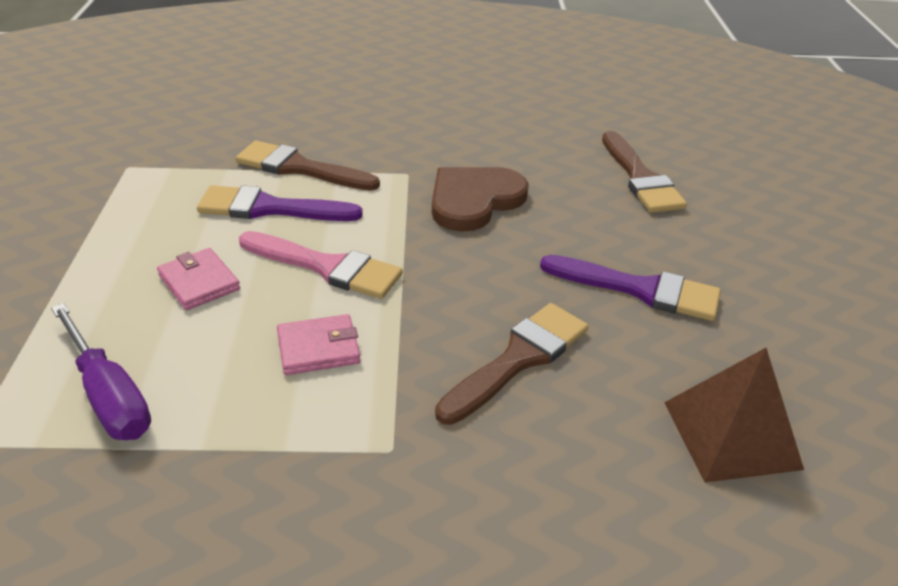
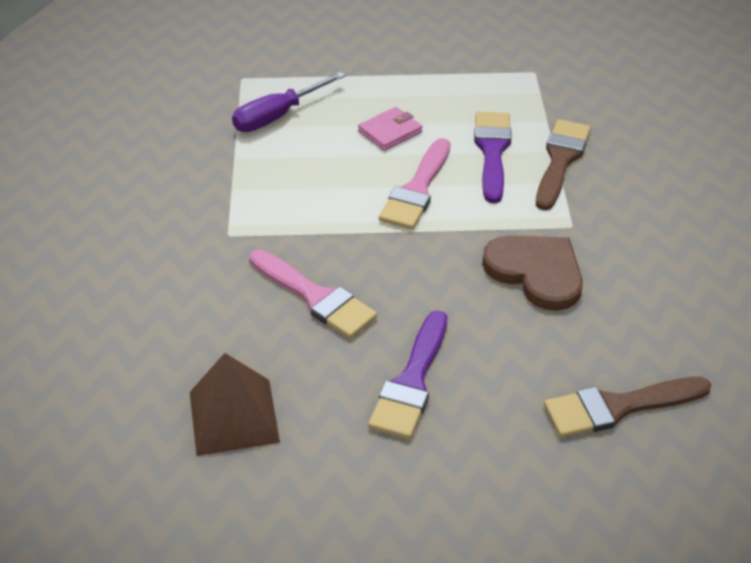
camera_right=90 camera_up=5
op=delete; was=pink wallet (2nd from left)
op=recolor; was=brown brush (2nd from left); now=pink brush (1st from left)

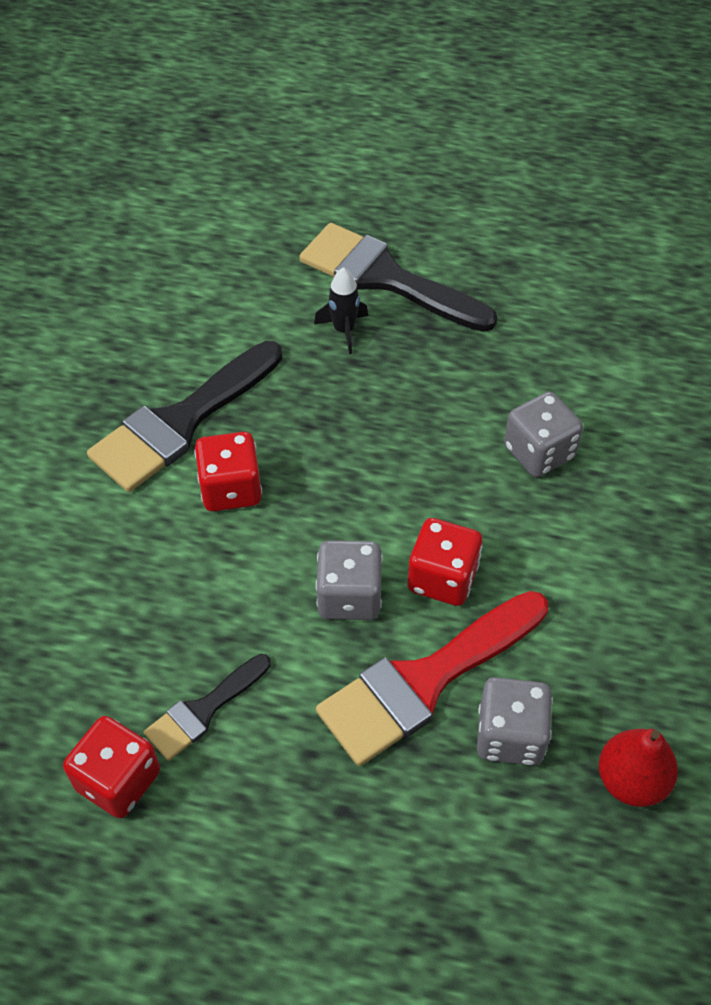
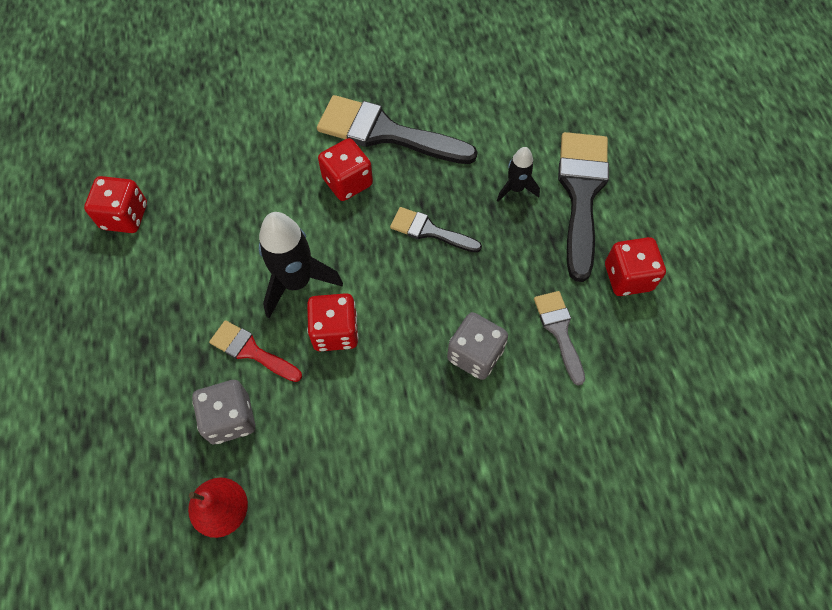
camera_right=65 camera_up=10
op=insert; now=grey brush
op=insert; now=red dice (4th from left)
op=move; was=black brush (2nd from left)
op=replace; was=grey dice (1st from left); now=black rocket (1st from left)
op=resize; was=red brush; ratio=0.54

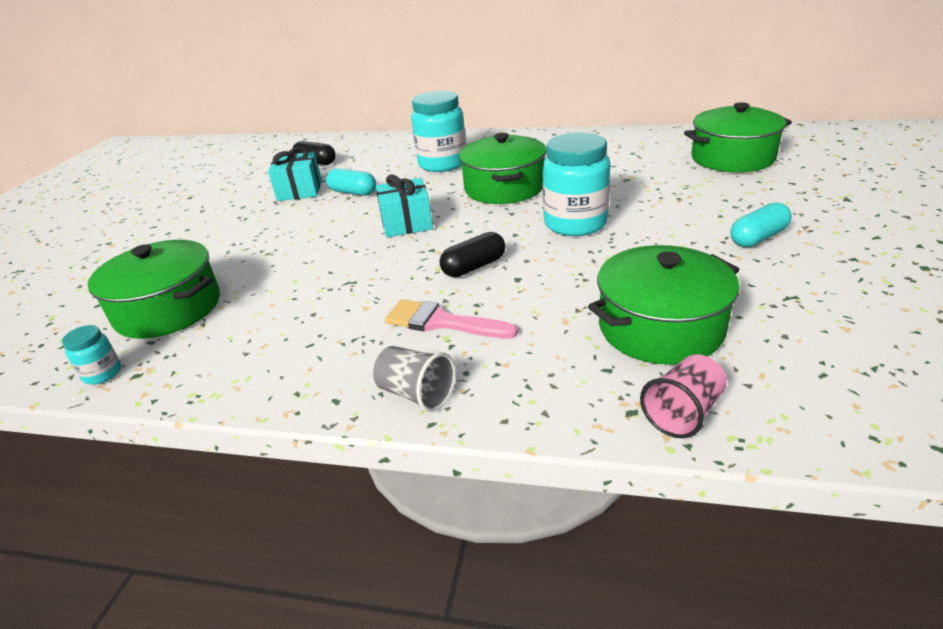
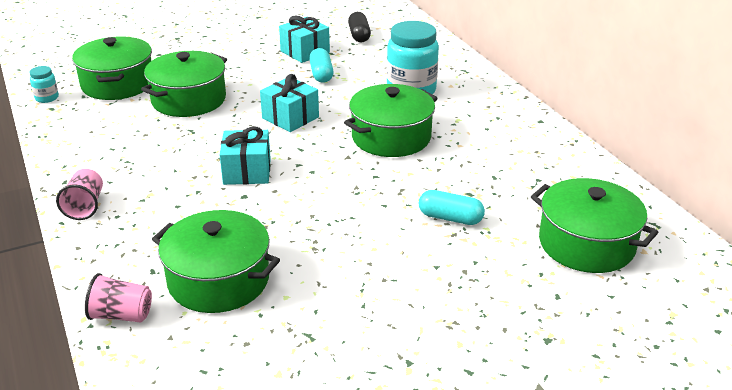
camera_right=50 camera_up=0
op=delete; was=pink brush
op=delete; was=turquoise jar (3rd from left)
op=insert; now=green pot (2nd from left)
op=move; was=turquoise capsule (2nd from left)
op=replace; was=black capsule (2nd from left); now=turquoise gift (1st from left)
op=recolor; was=grey cup; now=pink cup (1st from left)

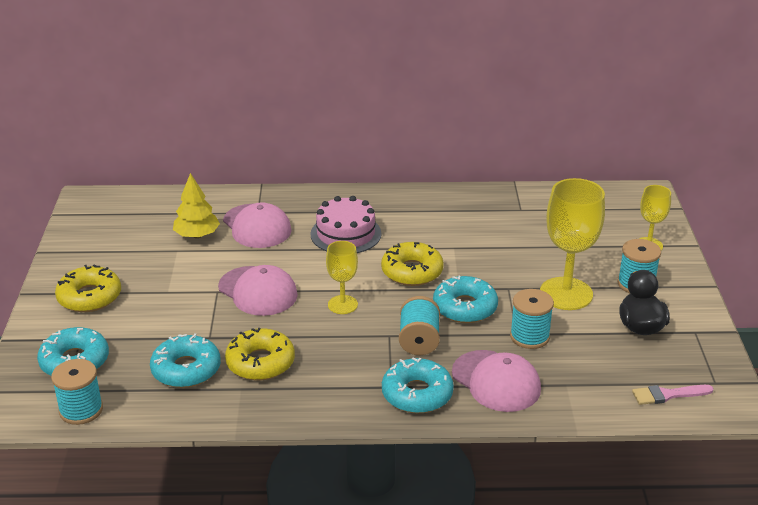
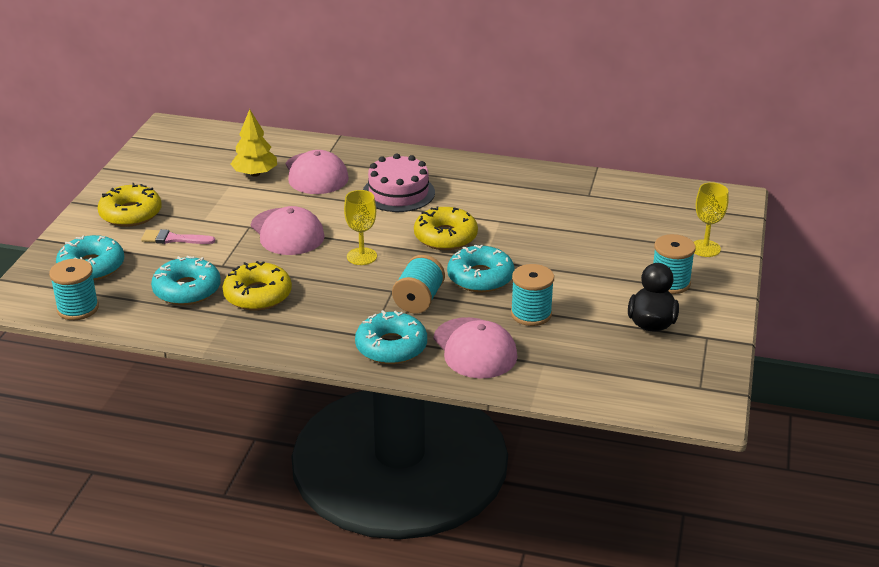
camera_right=15 camera_up=0
op=delete; was=yellow goblet (2nd from left)
op=move; was=pink brush

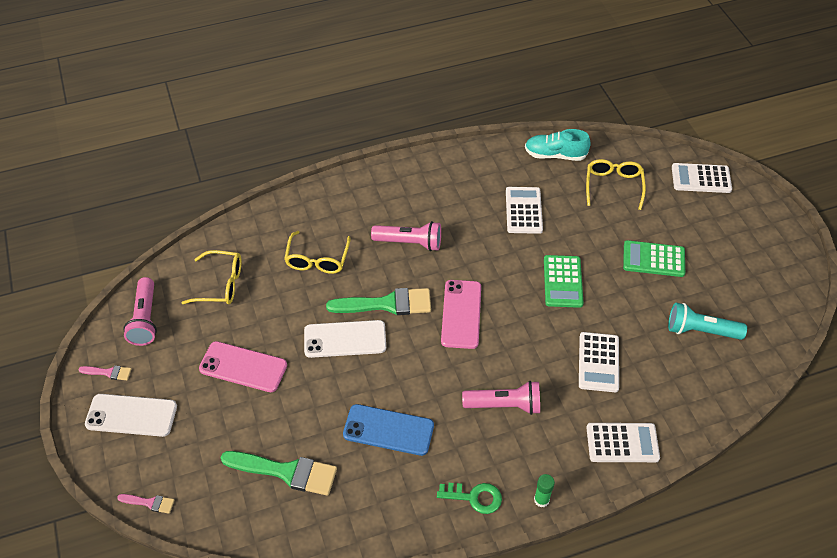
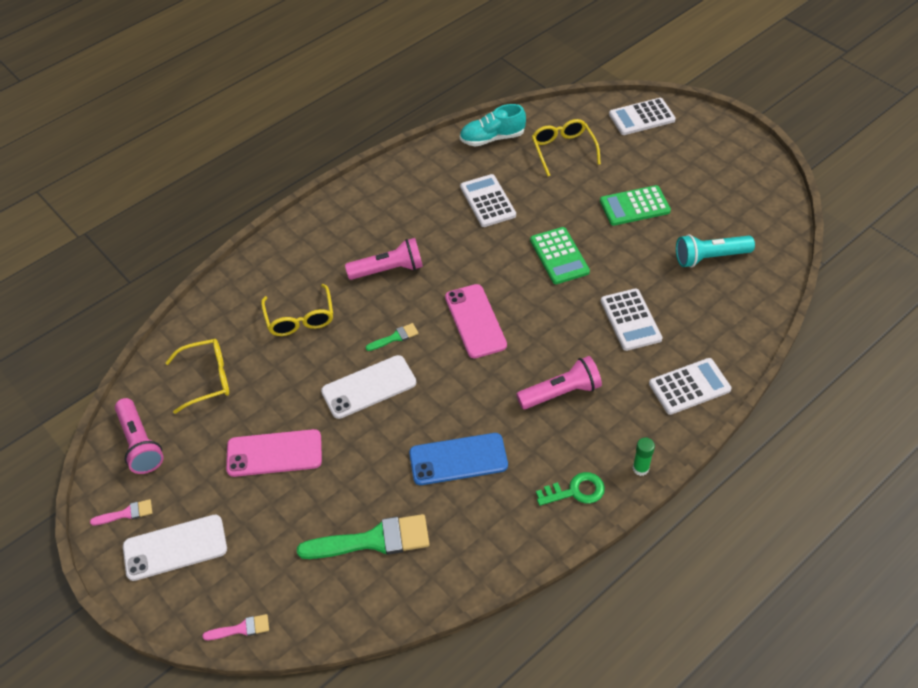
camera_right=-20 camera_up=0
op=resize; was=green brush (2nd from left); ratio=0.48

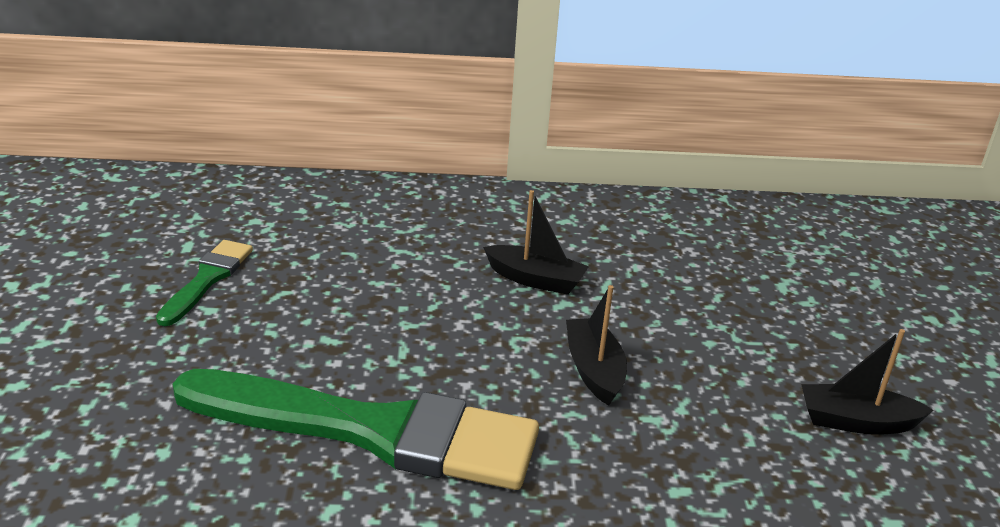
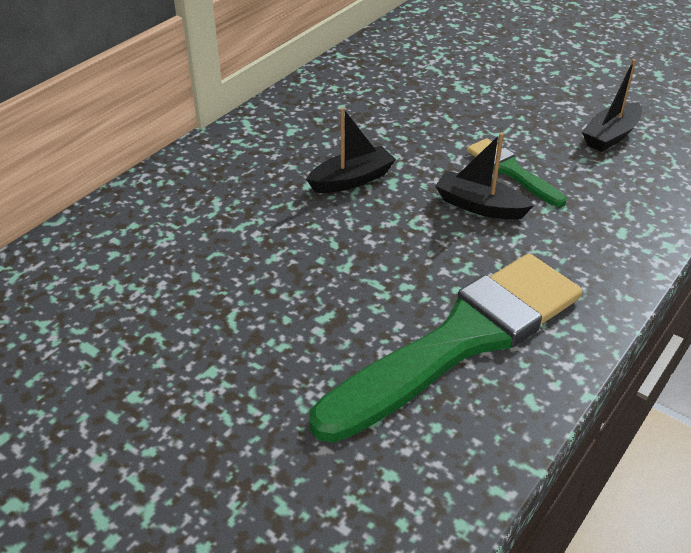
camera_right=-50 camera_up=10
op=move; was=green brush (1st from left in the first image); now=green brush (2nd from left)

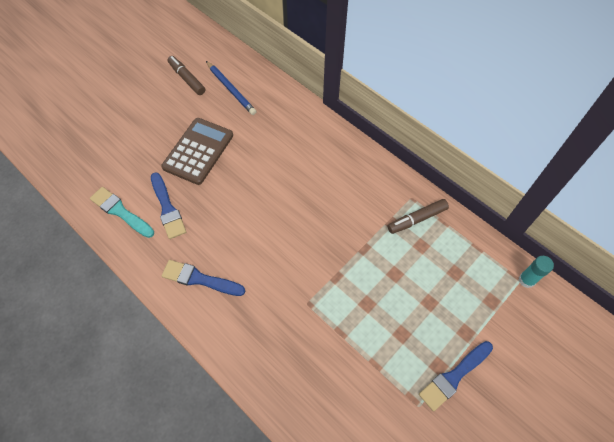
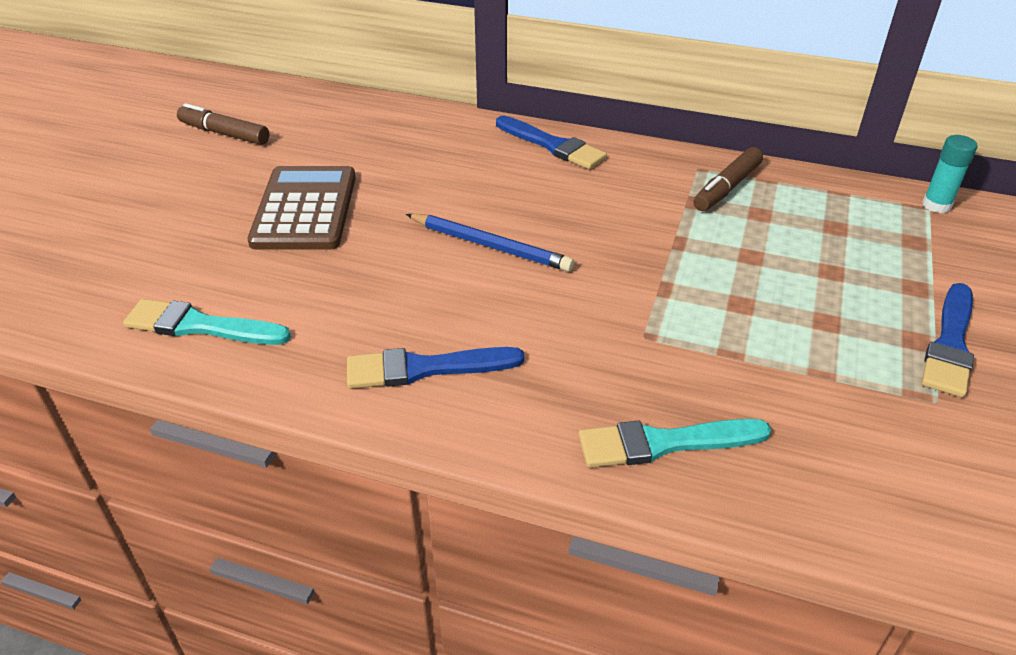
camera_right=-25 camera_up=-20
op=insert; now=turquoise brush (2nd from left)
op=move; was=blue brush (1st from left in the first image); now=blue brush (2nd from left)
op=move; was=blue pencil

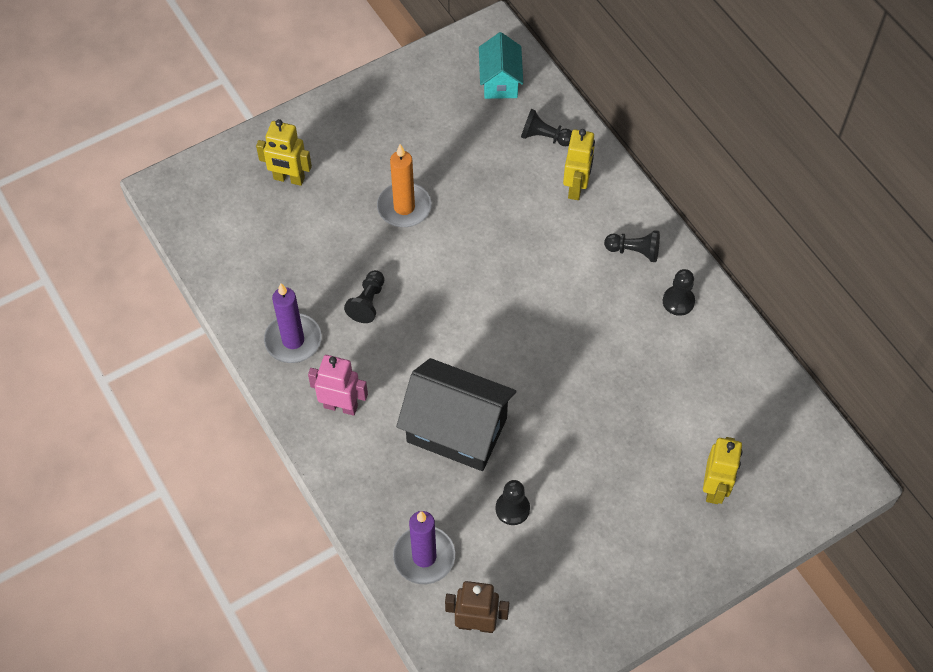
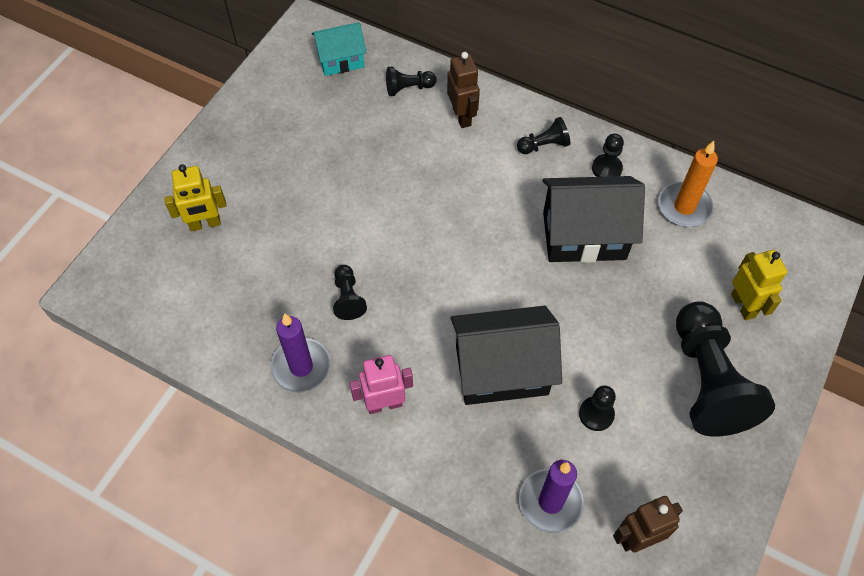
camera_right=-30 camera_up=0
op=insert; now=black house (2nd from left)
op=insert; now=black pawn (6th from left)
op=move; was=orange candle
op=recolor; was=yellow robot (2nd from left); now=brown robot (1st from left)
op=rotate; was=turquoise house; clockwise=-75

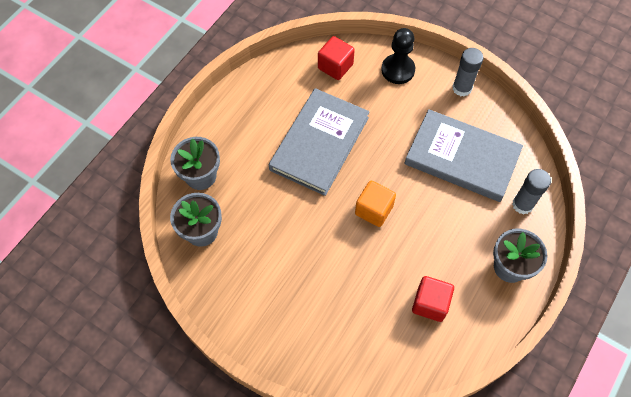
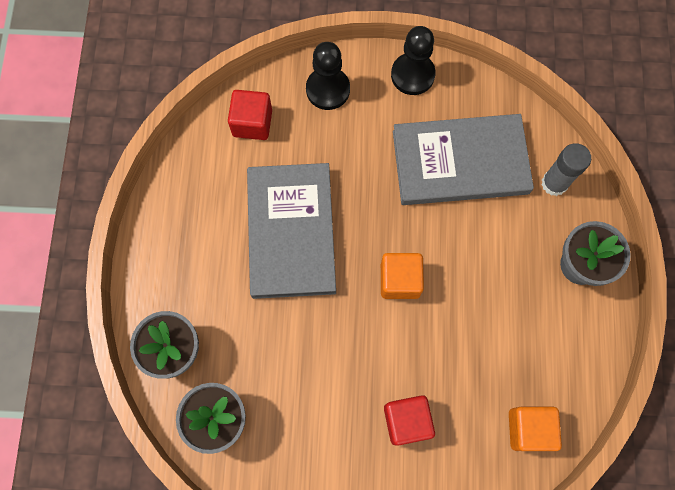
camera_right=-30 camera_up=10
op=insert; now=orange cube (2nd from left)
op=move; was=red cube (2nd from left)
op=replace; was=grey glue stick (1st from left); now=black pawn (2nd from left)

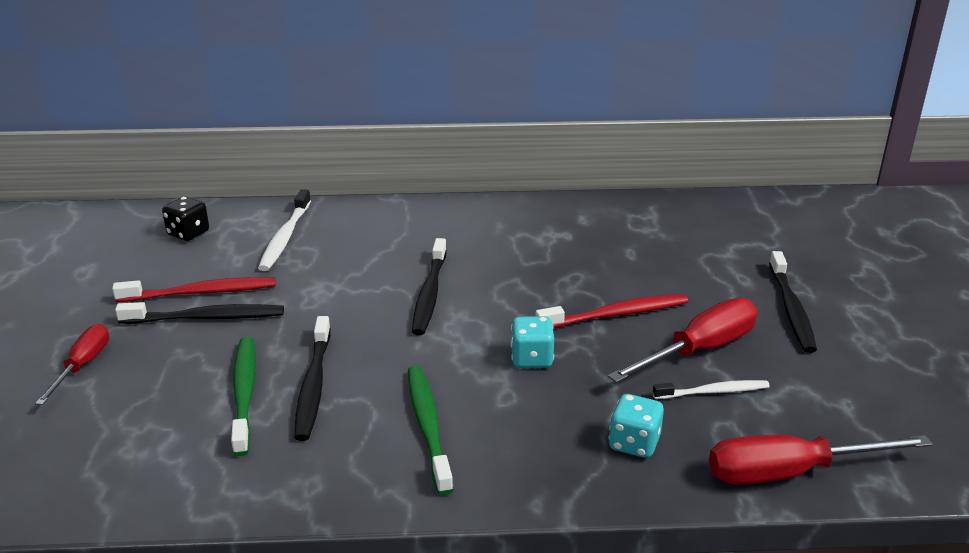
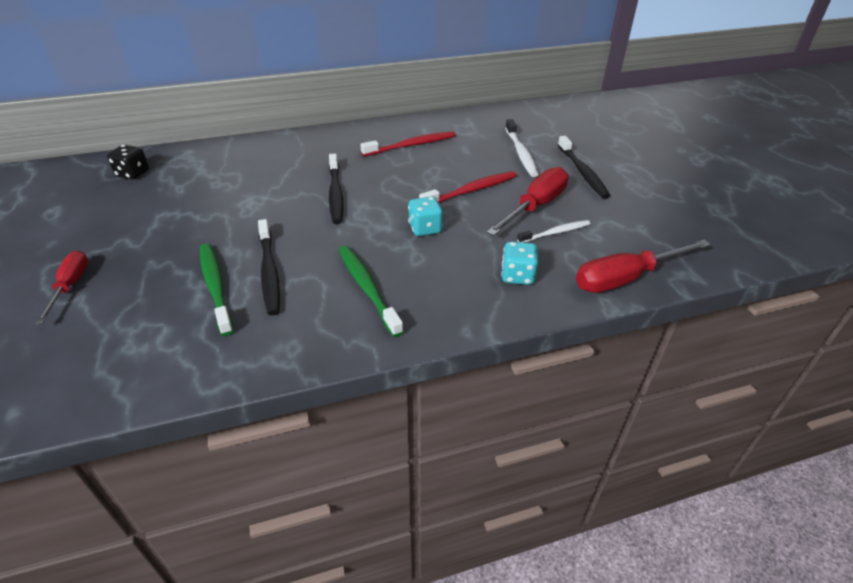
camera_right=-15 camera_up=10
op=delete; was=black toothbrush (1st from left)
op=move; was=red toothbrush (1st from left)
op=move; was=white toothbrush (1st from left)

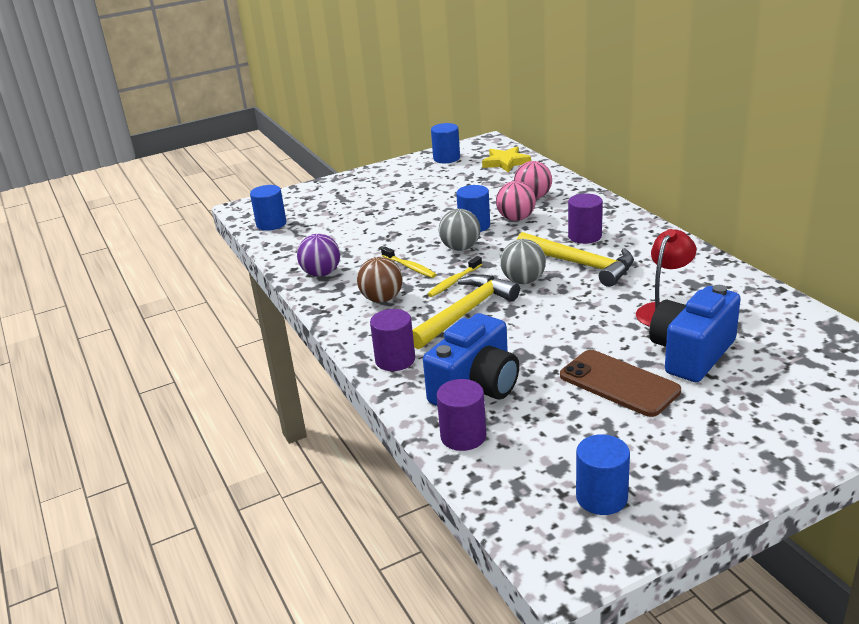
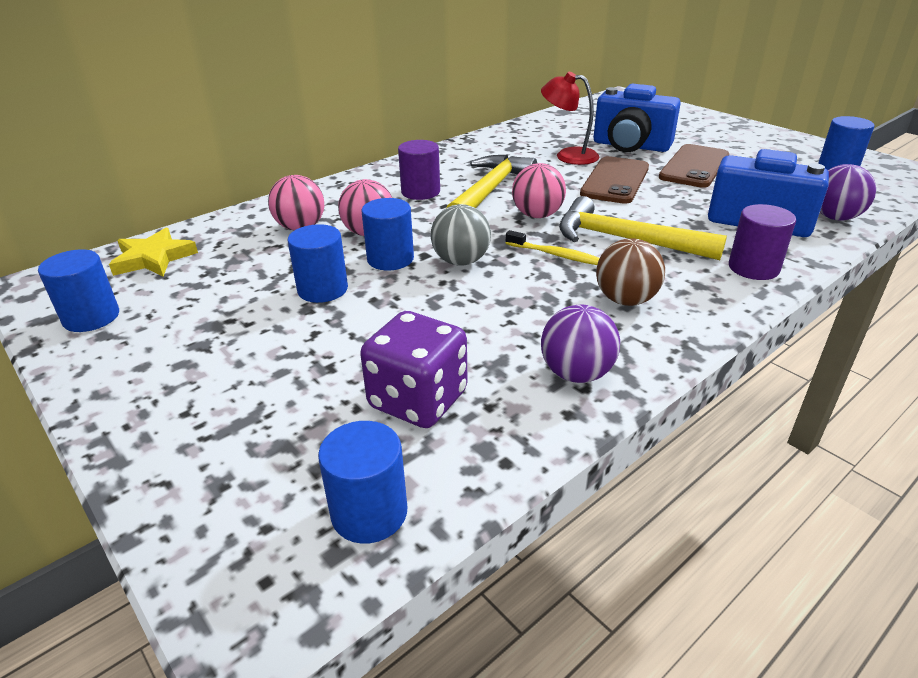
camera_right=-105 camera_up=5
op=delete; was=yellow toothbrush (1st from left)
op=insert; now=blue cylinder (2nd from left)
op=insert; now=purple dice
op=insert; now=brown phone (1st from left)
op=replace; was=purple cylinder (2nd from left); now=purple ball (2nd from left)
op=recolor; was=grey ball (2nd from left); now=pink ball (3rd from left)

